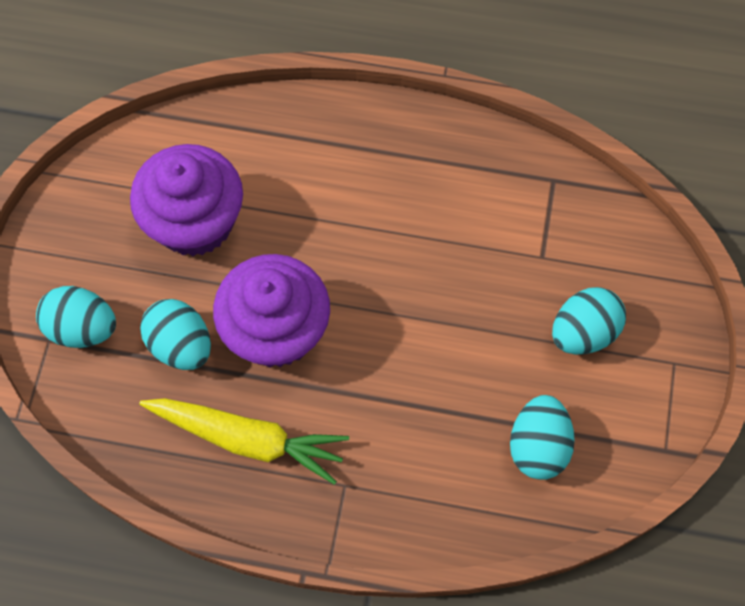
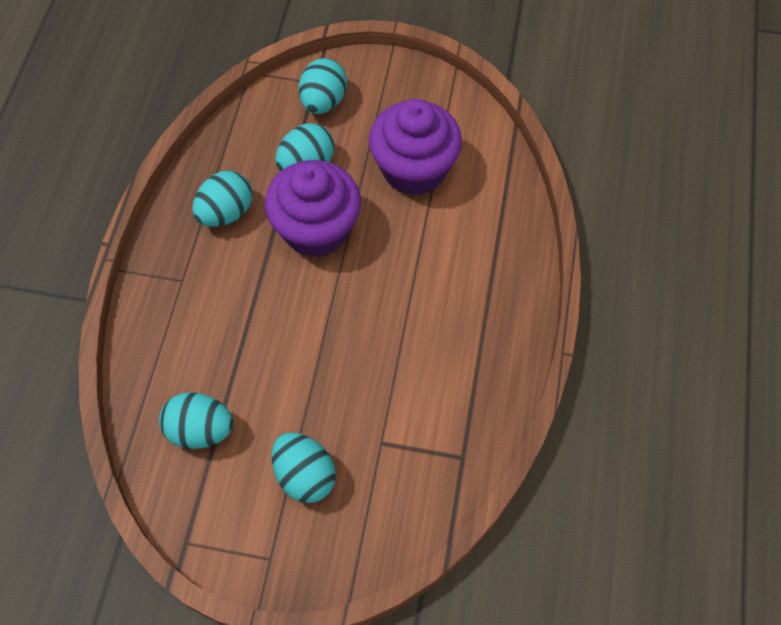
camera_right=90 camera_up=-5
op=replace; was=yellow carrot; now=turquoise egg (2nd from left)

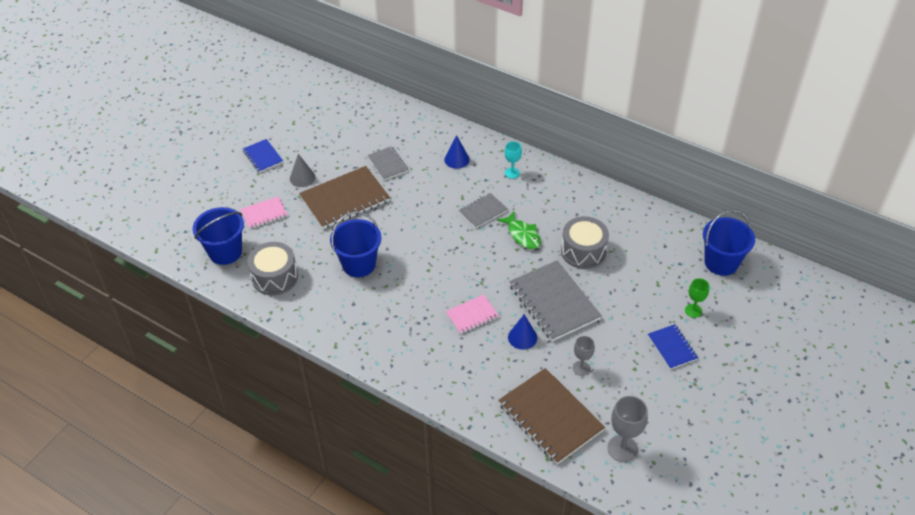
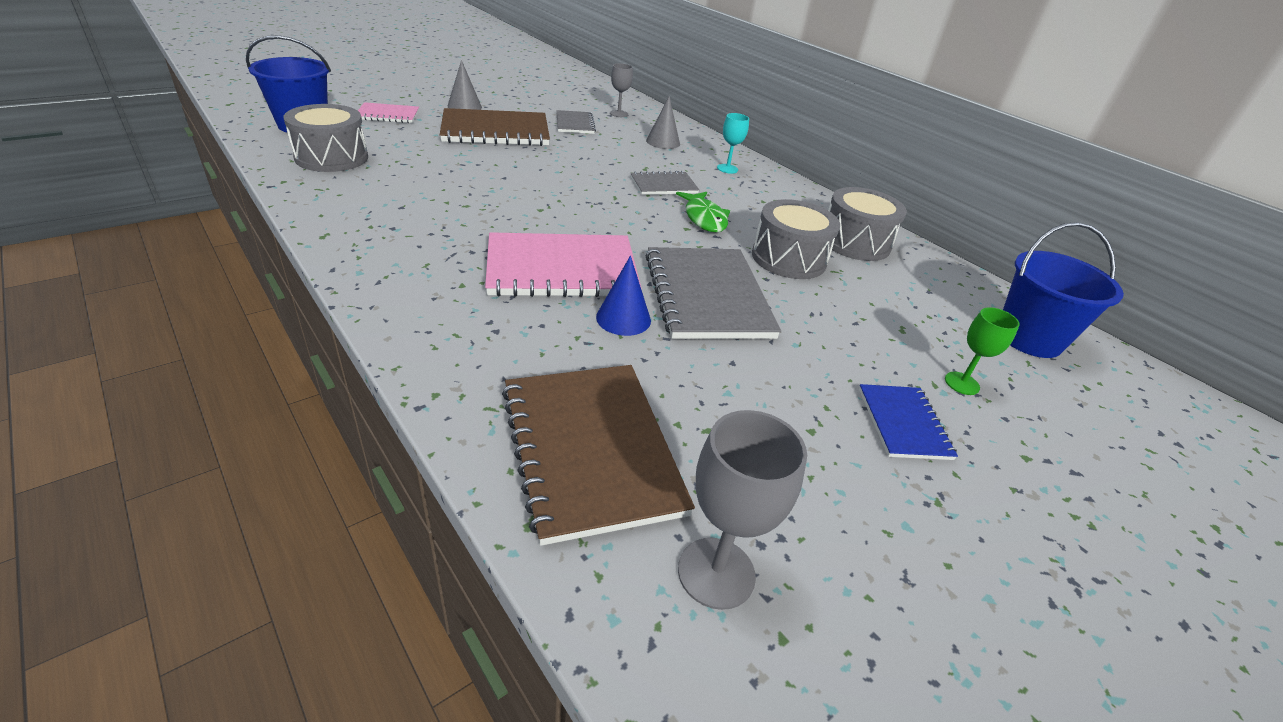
camera_right=15 camera_up=-10
op=delete; was=blue notebook (1st from left)
op=delete; was=blue bucket (2nd from left)
op=insert; now=grey drum (3rd from left)
op=move; was=grey goblet (1st from left)
op=recolor; was=blue cone (1st from left); now=grey cone (2nd from left)
op=resize; was=pink notebook (2nd from left); ratio=1.88

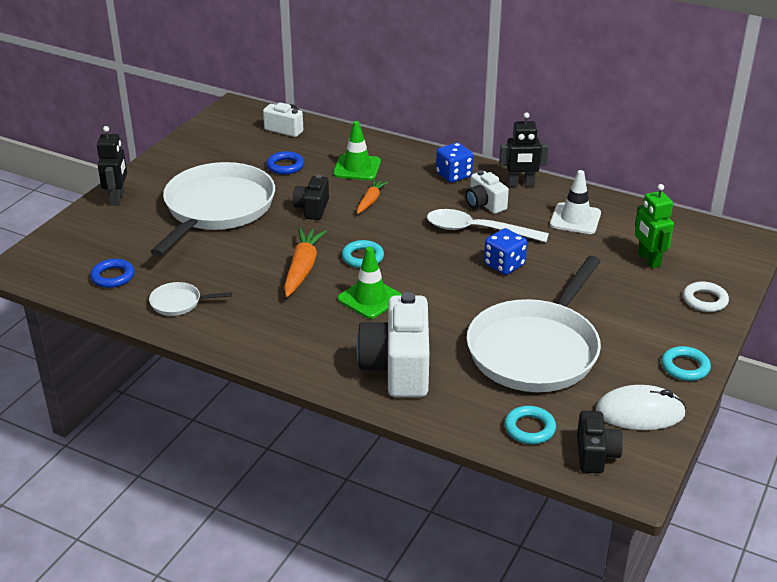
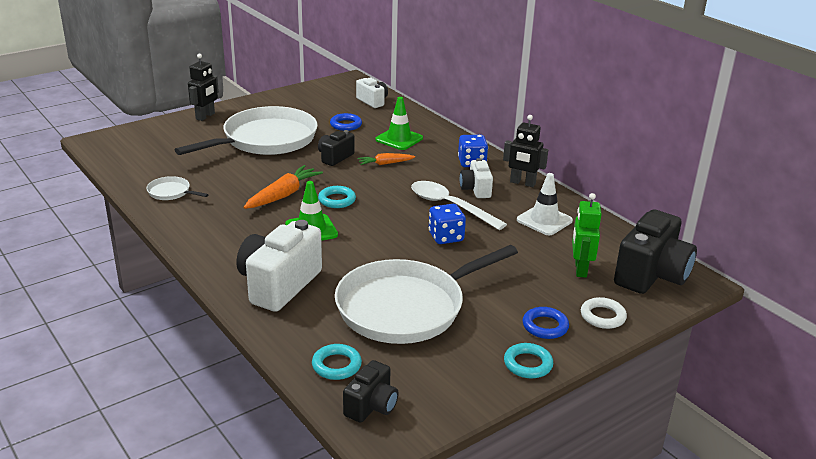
camera_right=25 camera_up=-5
op=delete; was=white mouse
op=insert; now=black camera (3rd from left)
op=move; was=blue ring (1st from left in the first image); now=blue ring (2nd from left)
op=rotate; was=orange carrot (2nd from left); clockwise=-150

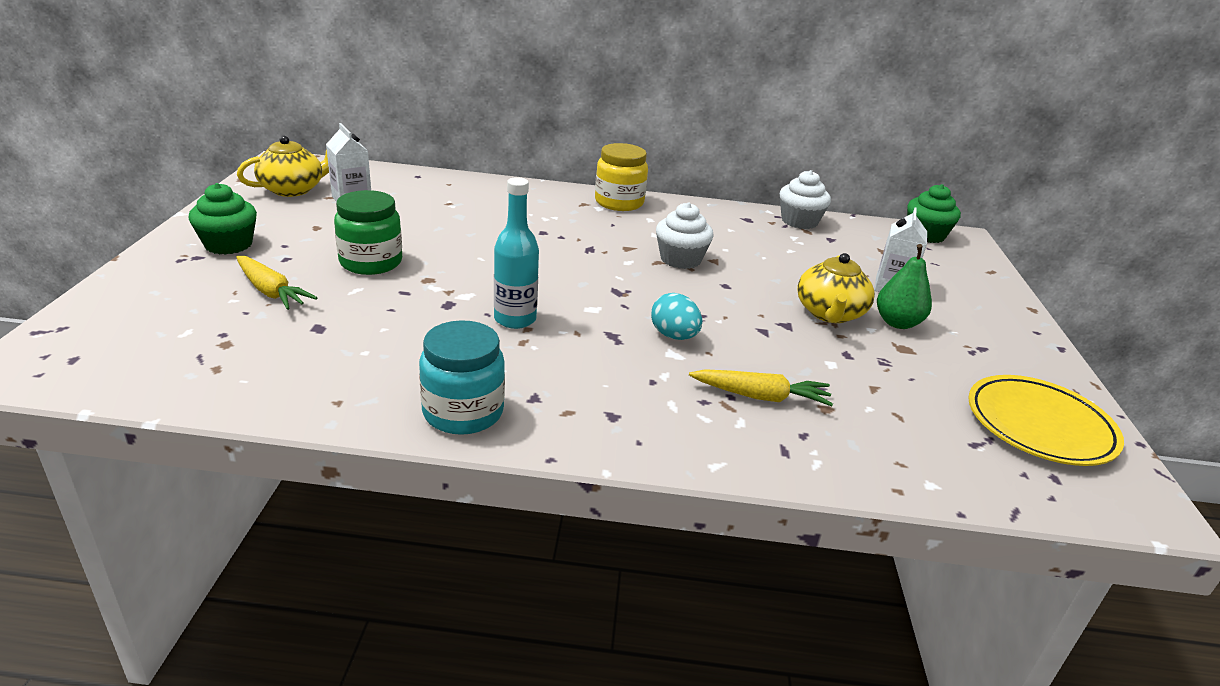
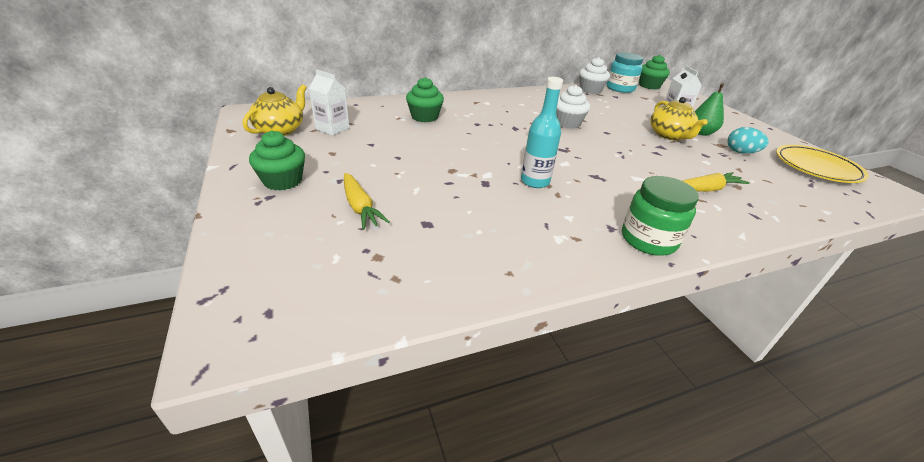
camera_right=-25 camera_up=5
op=delete; was=yellow jar
op=insert; now=green cupcake (2nd from left)
op=move; was=green jar
op=move; was=turquoise jar
op=move; was=turquoise egg
op=rotate; was=yellow carrot (1st from left); clockwise=45

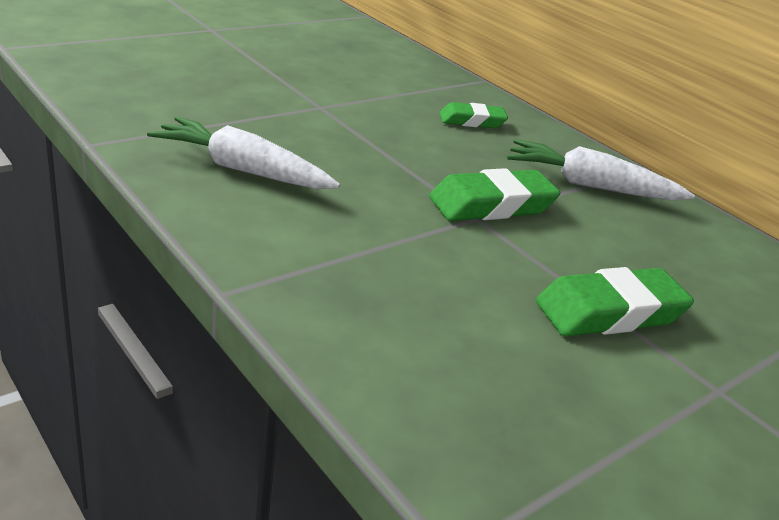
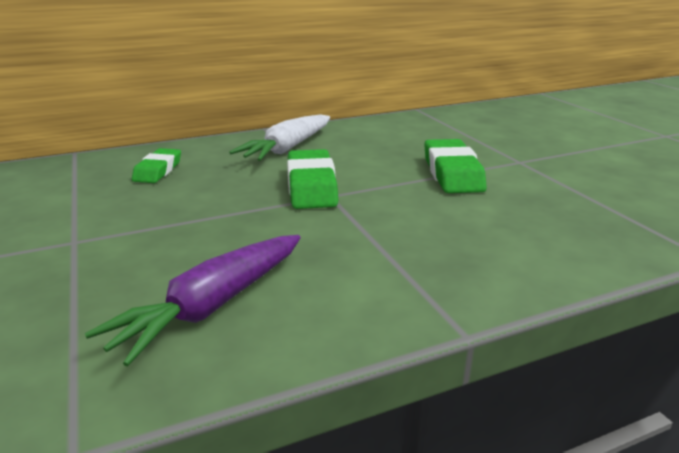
camera_right=-70 camera_up=-5
op=recolor; was=white carrot (1st from left); now=purple carrot

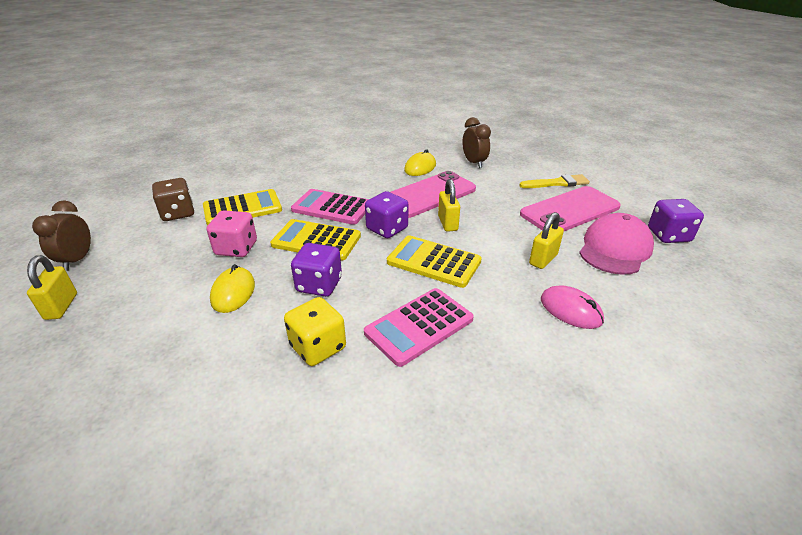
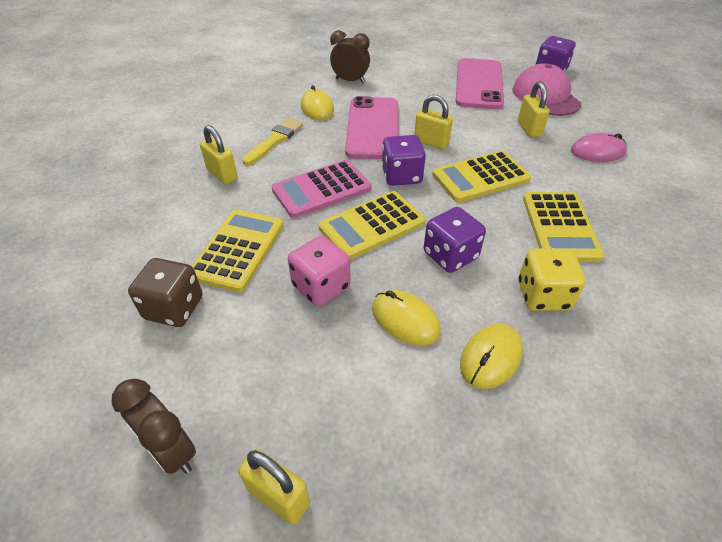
camera_right=-50 camera_up=10
op=insert; now=yellow padlock (1st from left)
op=insert; now=yellow mouse (3rd from left)
op=move; was=yellow brush
op=recolor; was=pink calculator (2nd from left); now=yellow calculator (4th from left)

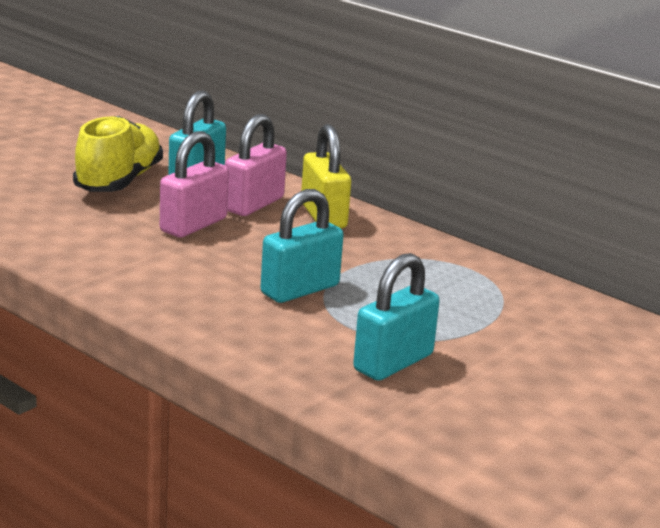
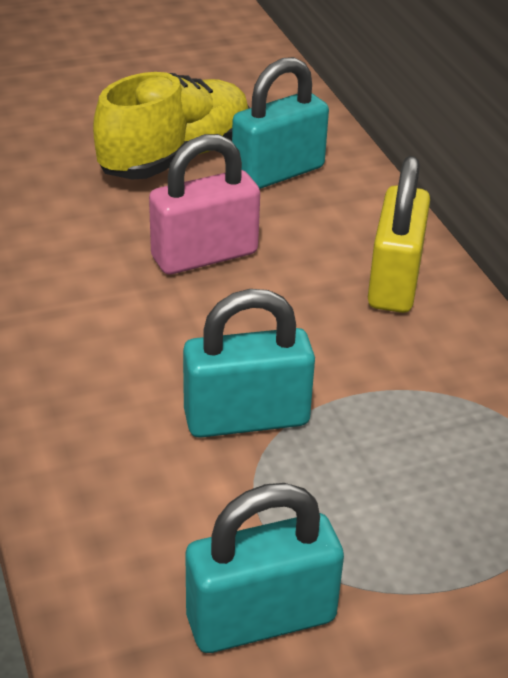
camera_right=30 camera_up=15
op=delete; was=pink padlock (2nd from left)

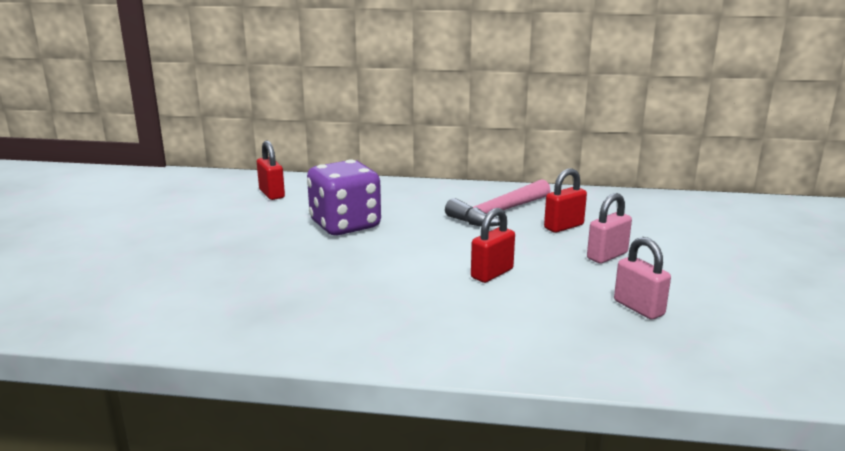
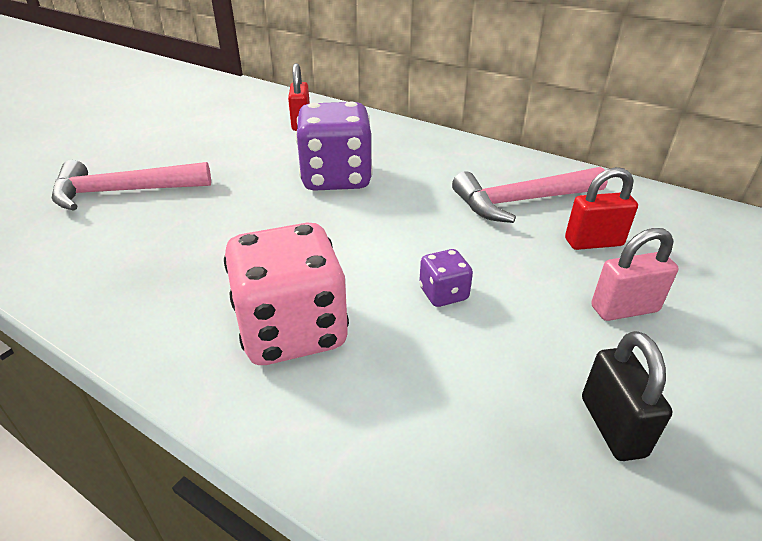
camera_right=25 camera_up=15
op=insert; now=pink hammer (1st from left)
op=insert; now=pink dice
op=replace; was=red padlock (2nd from left); now=purple dice (2nd from left)
op=recolor; was=pink padlock (2nd from left); now=black padlock

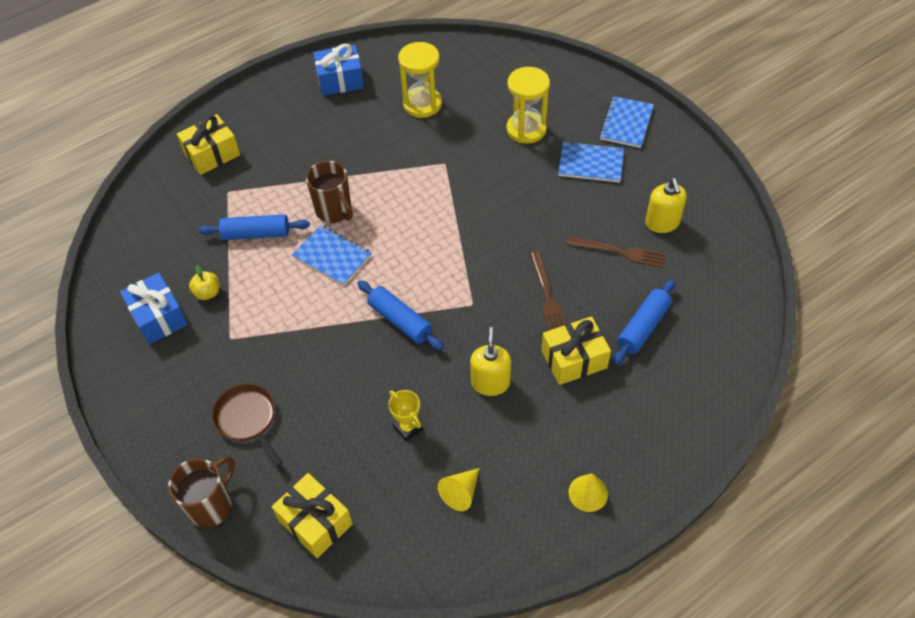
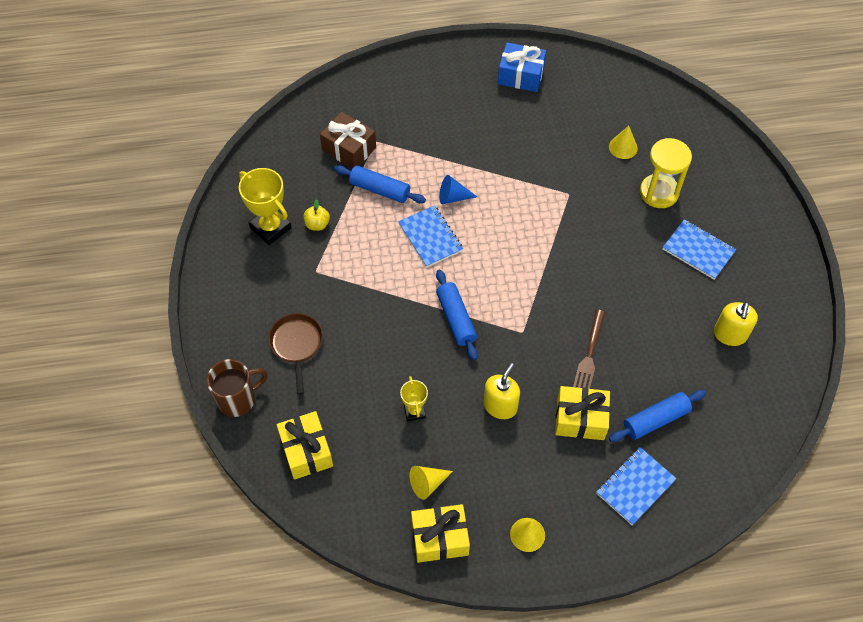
camera_right=25 camera_up=5
op=delete; was=yellow hourglass (1st from left)
op=delete; was=brown fork (2nd from left)
op=insert; now=brown gift
op=insert; now=yellow cone (3rd from left)
op=move; was=yellow gift (1st from left in the first image); now=yellow gift (2nd from left)
op=move; was=blue notebook (3rd from left in the first image); now=blue notebook (2nd from left)
op=replace; was=blue gift (1st from left); now=yellow trophy (1st from left)
op=replace; was=brown mug (2nd from left); now=blue cone

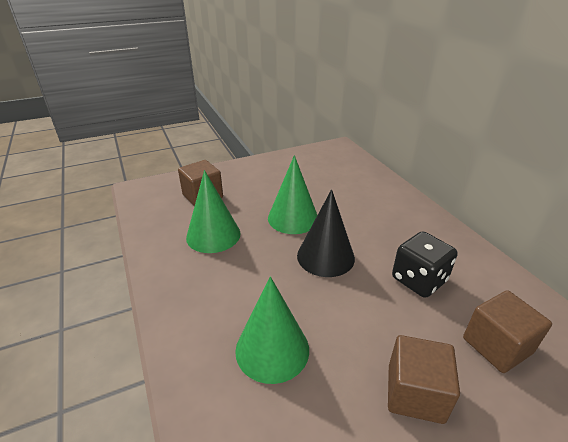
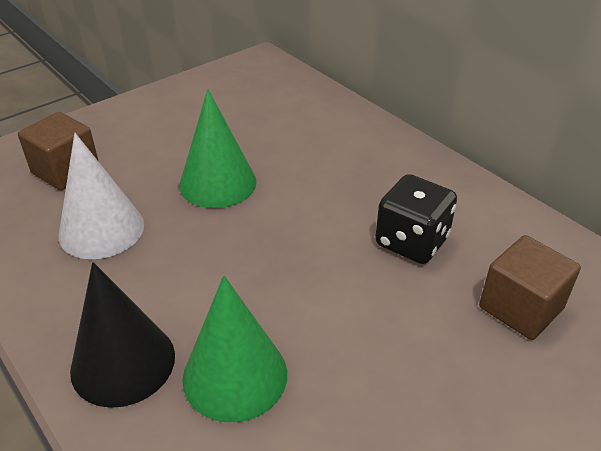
camera_right=-15 camera_up=5
op=delete; was=brown cube (2nd from left)
op=move; was=black cone
op=recolor; was=green cone (1st from left); now=white cone

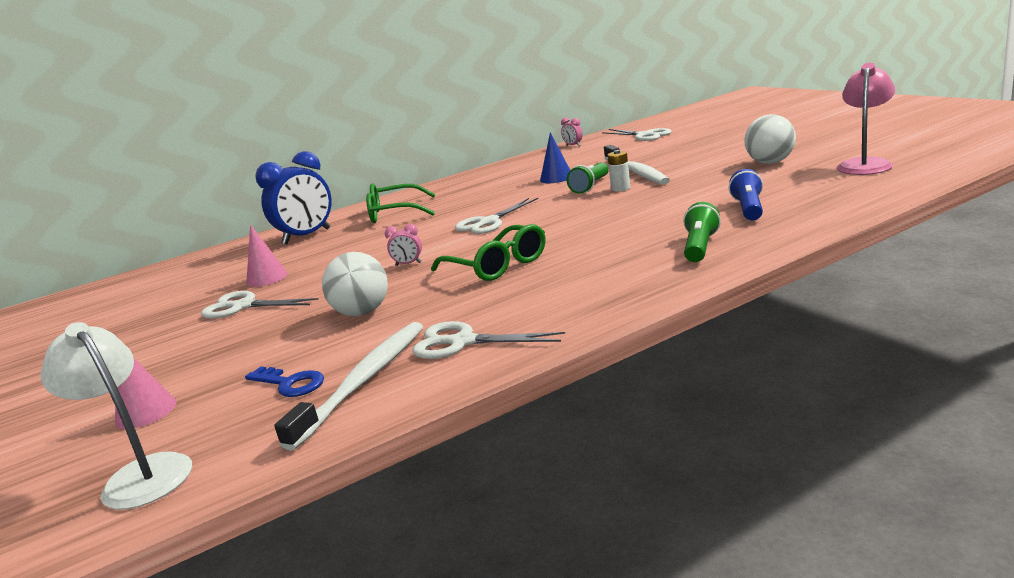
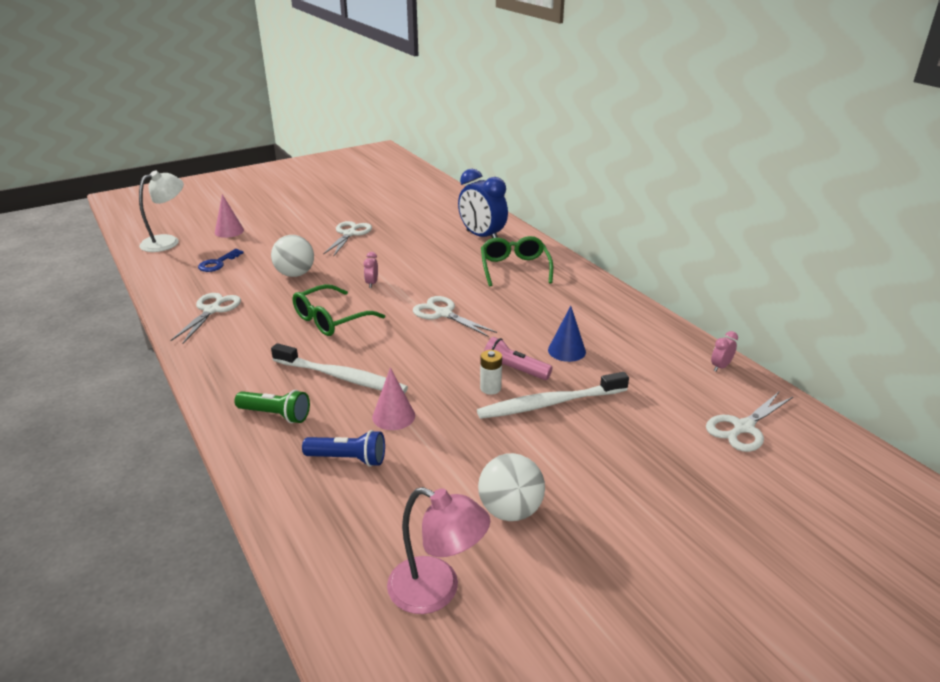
camera_right=85 camera_up=10
op=move; was=pink cone (2nd from left)
op=move; was=white toothbrush (1st from left)
op=recolor; was=green flashlight (1st from left); now=pink flashlight

